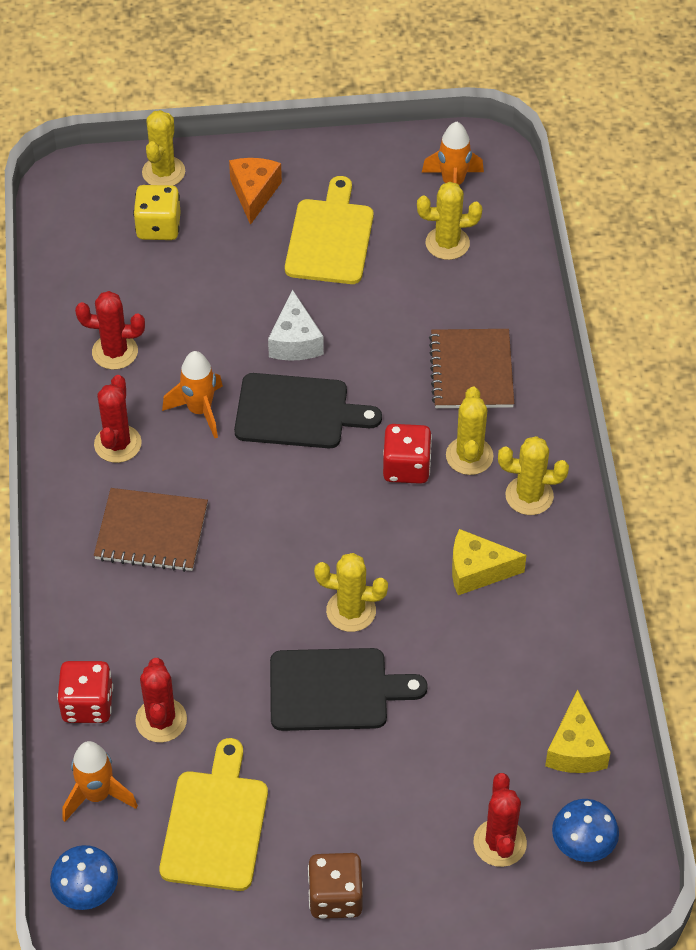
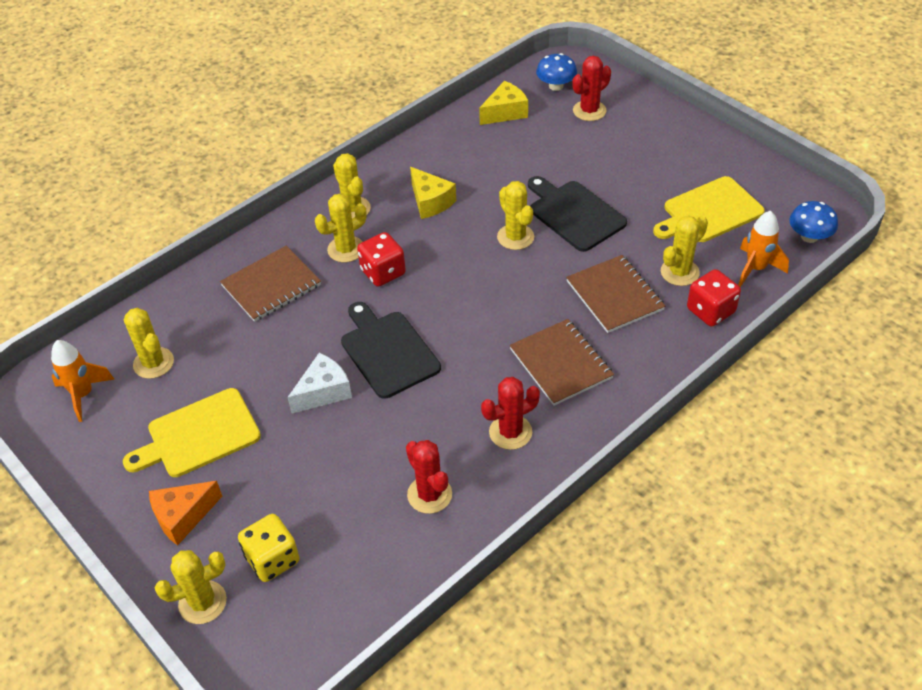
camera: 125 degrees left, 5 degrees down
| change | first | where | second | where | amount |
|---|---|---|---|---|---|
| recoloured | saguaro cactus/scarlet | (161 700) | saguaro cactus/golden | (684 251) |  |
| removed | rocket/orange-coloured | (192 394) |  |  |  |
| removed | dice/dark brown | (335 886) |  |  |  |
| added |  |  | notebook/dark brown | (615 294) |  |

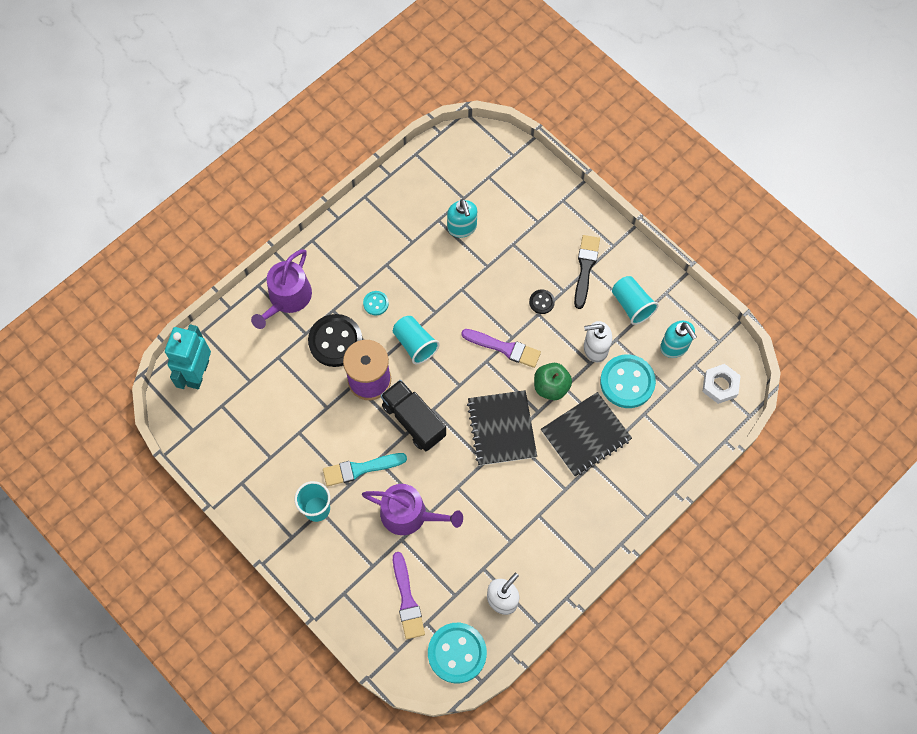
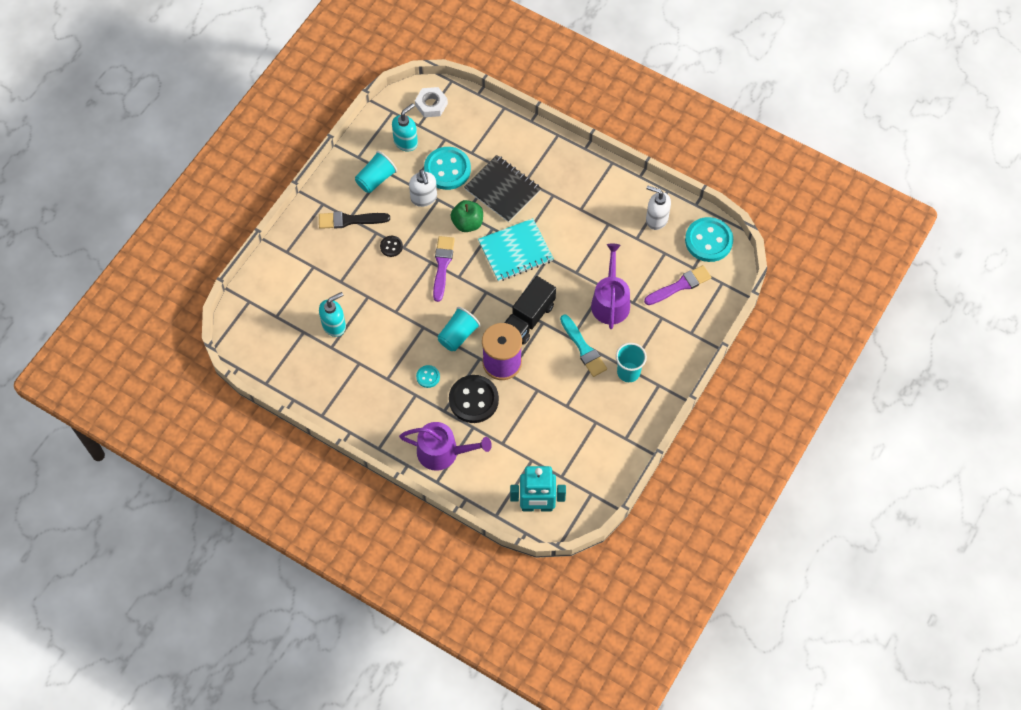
camera: 105 degrees left, 5 degrees down
| change | first | where | second | where | amount |
|---|---|---|---|---|---|
| recoloured | notebook/black | (502 428) | notebook/turquoise | (516 250) |  |

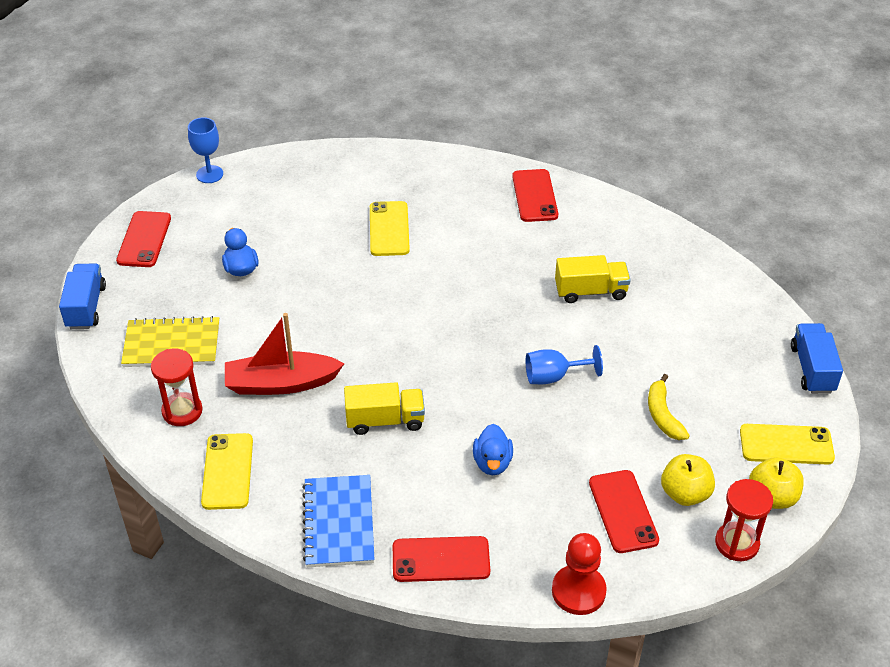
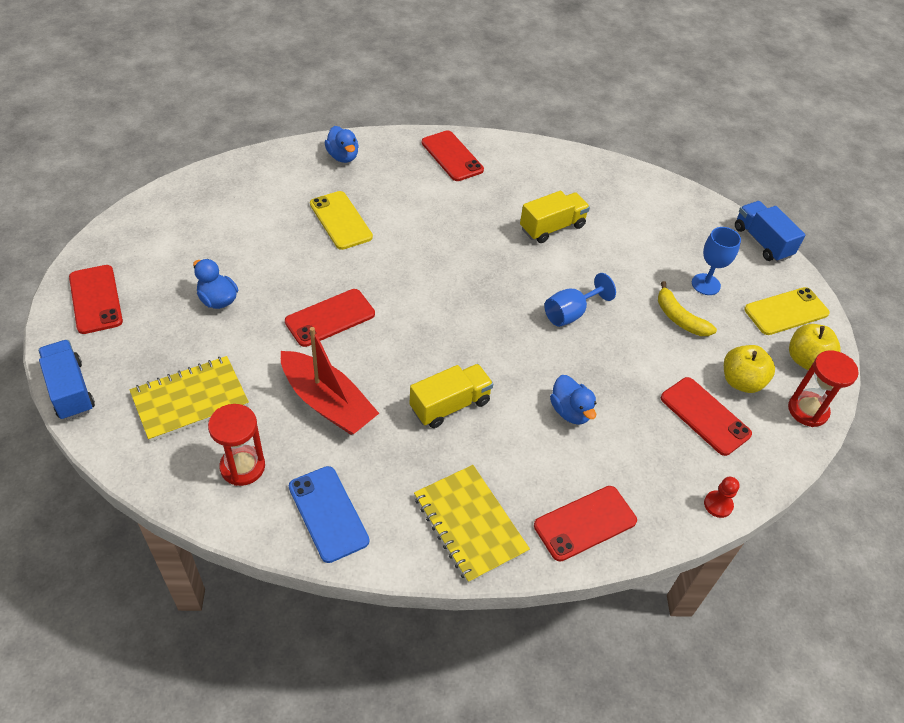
camera: 30 degrees left, 5 degrees up
| change | first | where | second | where | amount |
|---|---|---|---|---|---|
| moved | goblet/cobalt | (205 150) |  | (716 261) |  |
| recoloured | mobile phone/golden | (227 471) | mobile phone/cobalt | (329 514) |  |
| turned | boat/scarlet | (285 354) |  | (330 381) | 105 degrees counterclockwise |
| recoloured | notebook/cobalt | (338 521) | notebook/golden | (472 524) |  |
| resized | pawn/scarlet | (579 574) |  | (722 497) | x0.54 |
| added |  |  | mobile phone/scarlet | (330 318) |  |
| added |  |  | duck/cobalt | (341 144) |  |

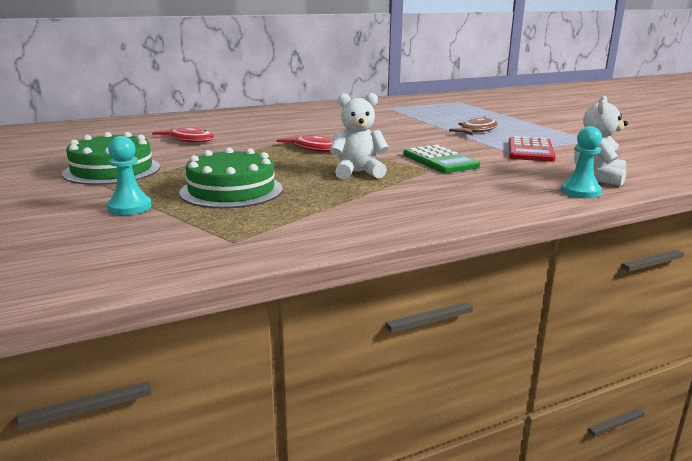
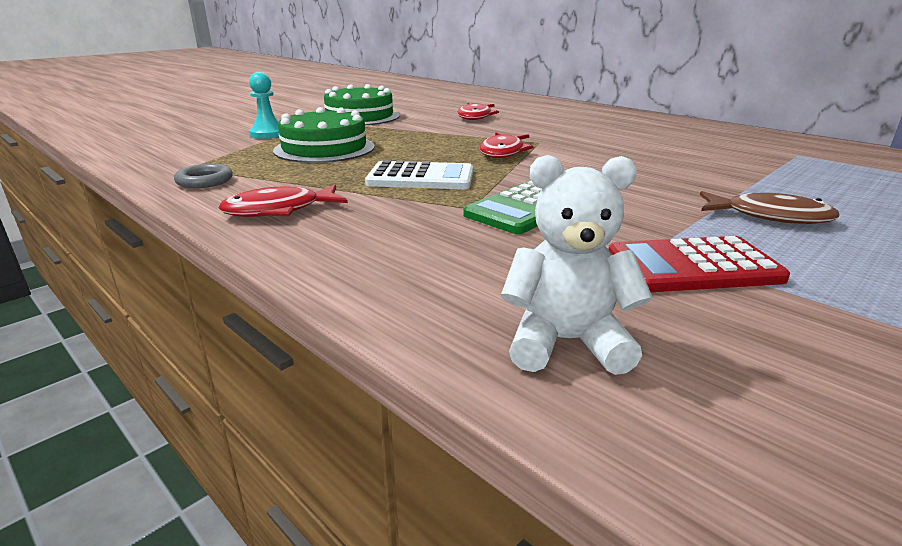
camera: 70 degrees right, 5 degrees up
| change | first | where | second | where | amount |
|---|---|---|---|---|---|
| replaced | teddy bear/pure white | (359 136) | adding machine/pure white | (419 174) |  |
| removed | pawn/turquoise | (581 162) |  |  |  |
| added |  |  | hoop/ash-grey | (203 176) |  |
| added |  |  | fish figure/scarlet | (283 201) |  |

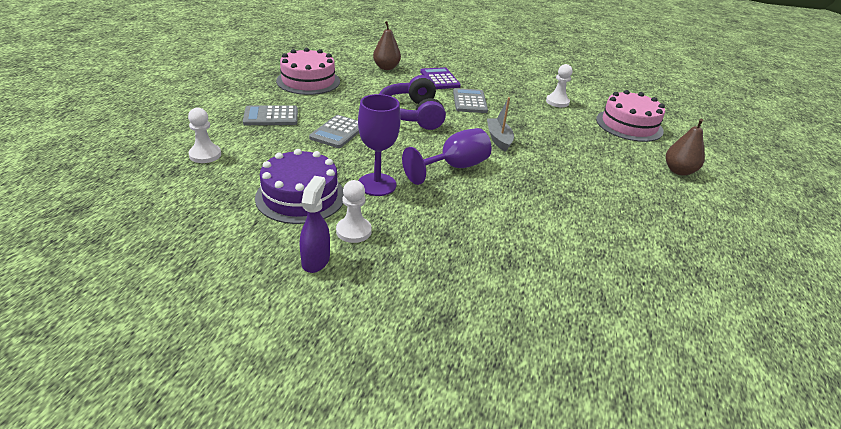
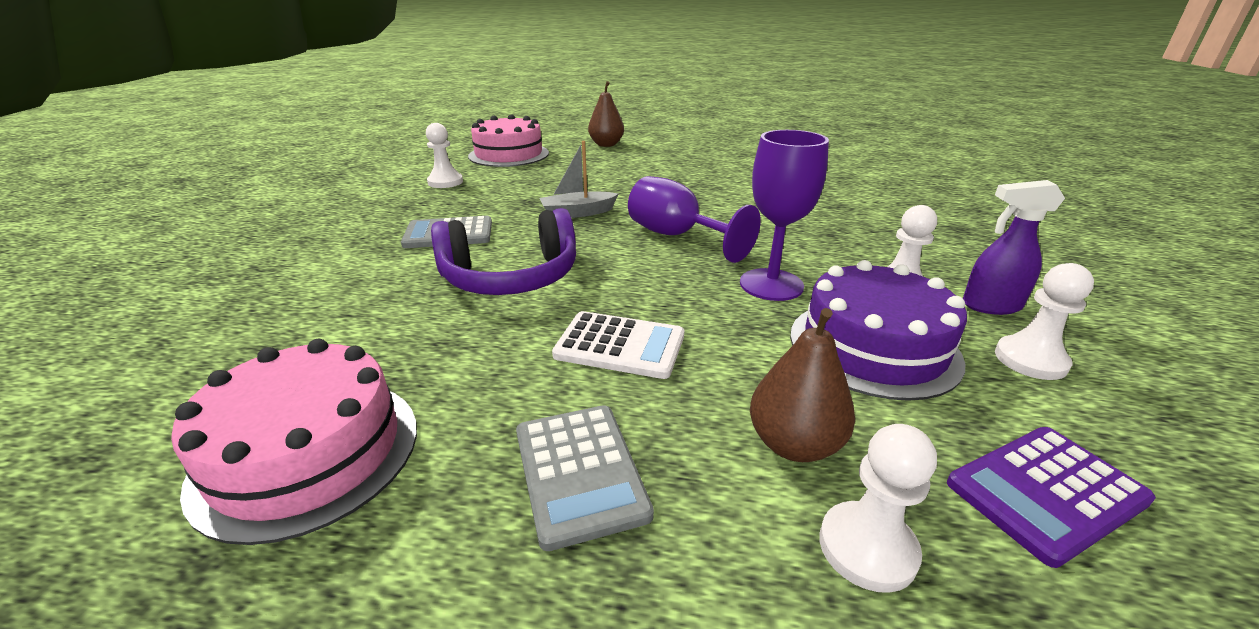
camera: 95 degrees left, 5 degrees down
| change | first | where | second | where | amount |
|---|---|---|---|---|---|
| recoloured | adding machine/ash-grey | (334 131) | adding machine/pure white | (618 345) |  |
| moved | toy pear/dark brown | (387 45) |  | (802 385) |  |
| moved | adding machine/royal purple | (440 78) |  | (1051 497) |  |
| added |  |  | pawn/pure white | (1044 321) |  |

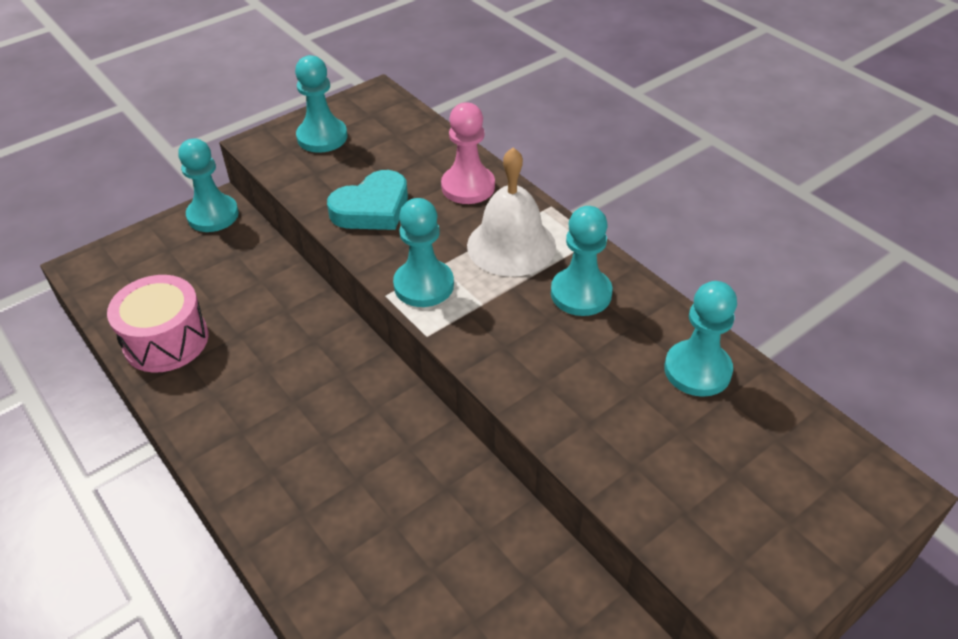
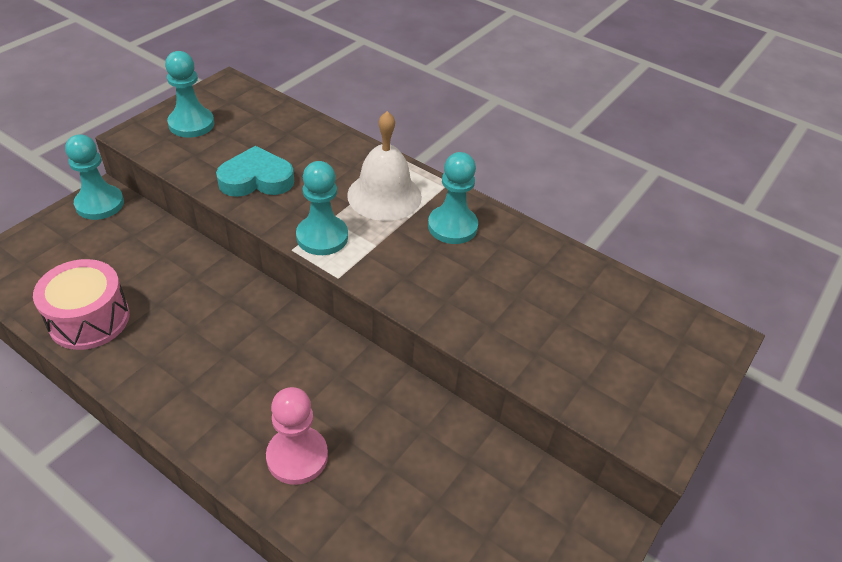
camera: 20 degrees left, 0 degrees up
| change | first | where | second | where | amount |
|---|---|---|---|---|---|
| turned | love heart/turquoise | (367 200) |  | (255 171) | 135 degrees counterclockwise |
| moved | pawn/rose-pink | (468 153) |  | (297 436) |  |
| removed | pawn/turquoise | (700 339) |  |  |  |

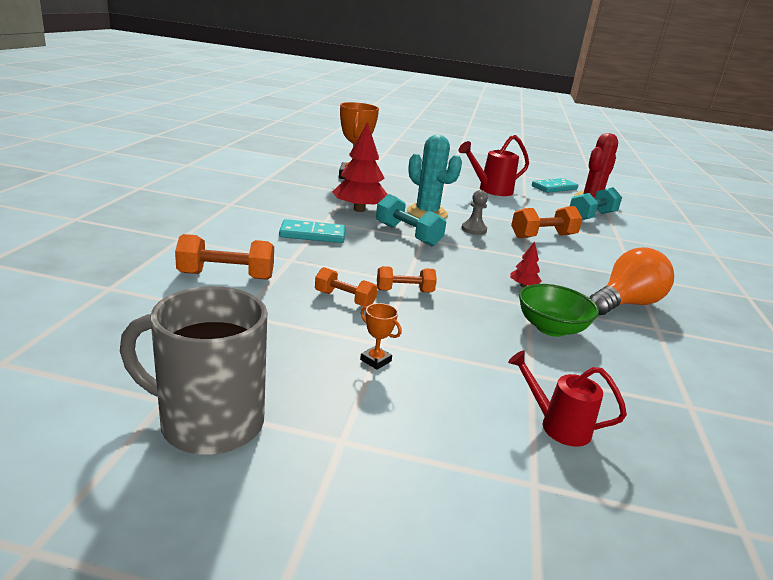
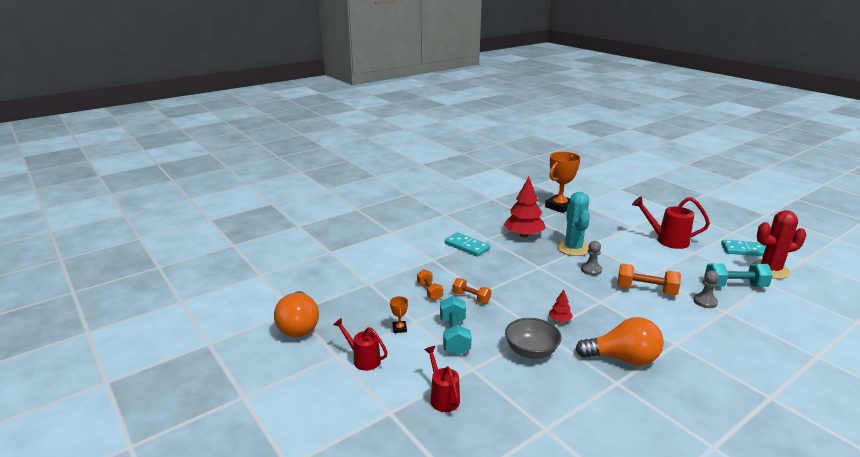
camera: 45 degrees right, 0 degrees up
| change | first | where | second | where | amount |
|---|---|---|---|---|---|
| replaced | tea mug/ash-grey | (193 370) | lightbulb/orange-coloured | (296 314) |  |
| removed | dumbbell/orange-coloured | (224 257) |  |  |  |
| moved | dumbbell/turquoise | (411 220) |  | (456 326) |  |
| recoloured | deep dish/emerald | (559 310) | deep dish/ash-grey | (533 338) |  |
| added |  |  | watering can/scarlet | (360 344) |  |
| added |  |  | pawn/ash-grey | (706 289) |  |

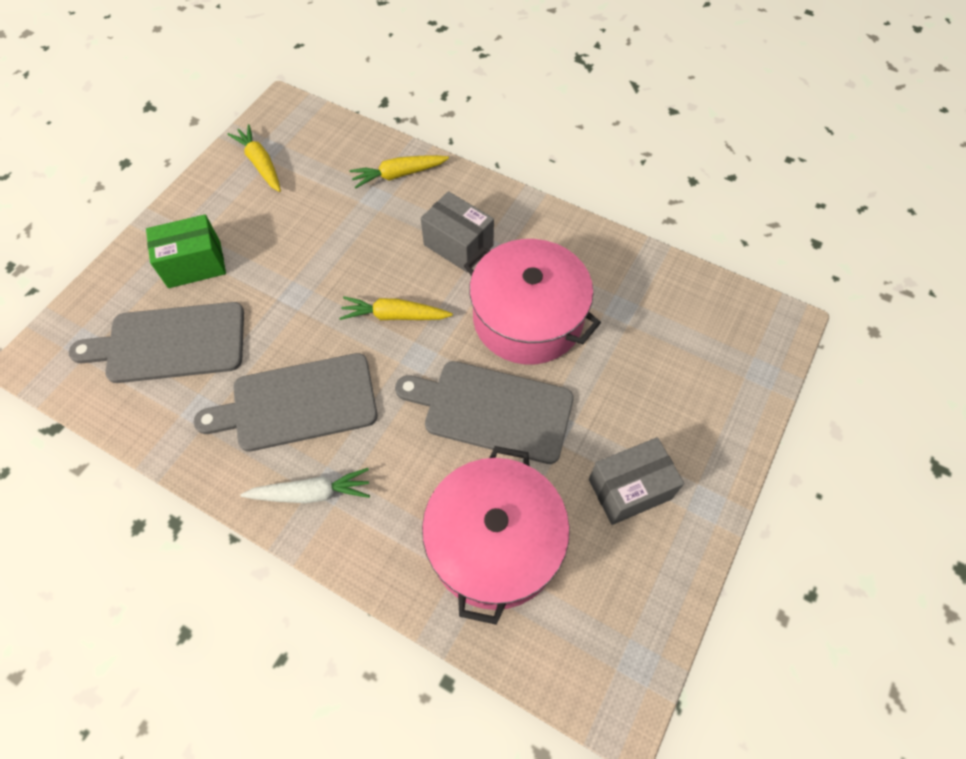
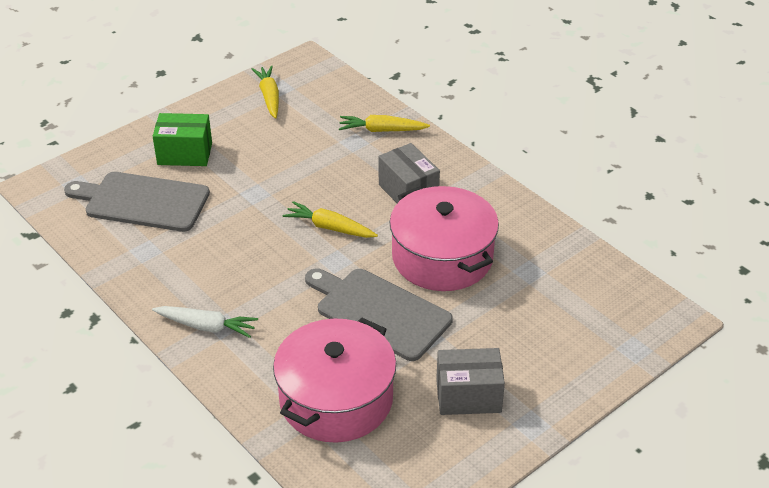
camera: 20 degrees right, 20 degrees down
| change | first | where | second | where | amount |
|---|---|---|---|---|---|
| removed | cutting board/ash-grey | (285 402) |  |  |  |

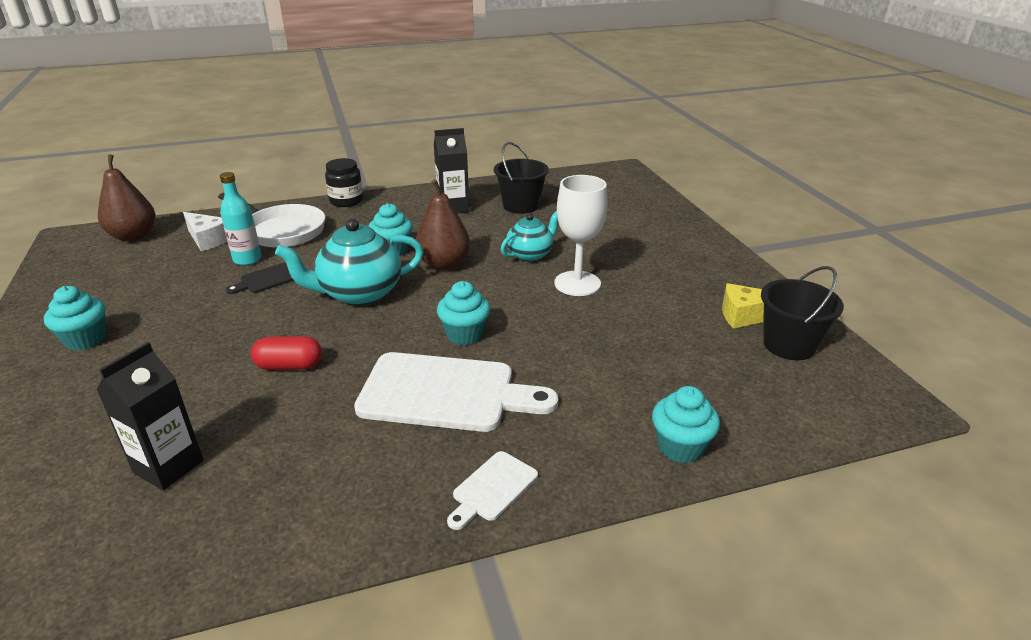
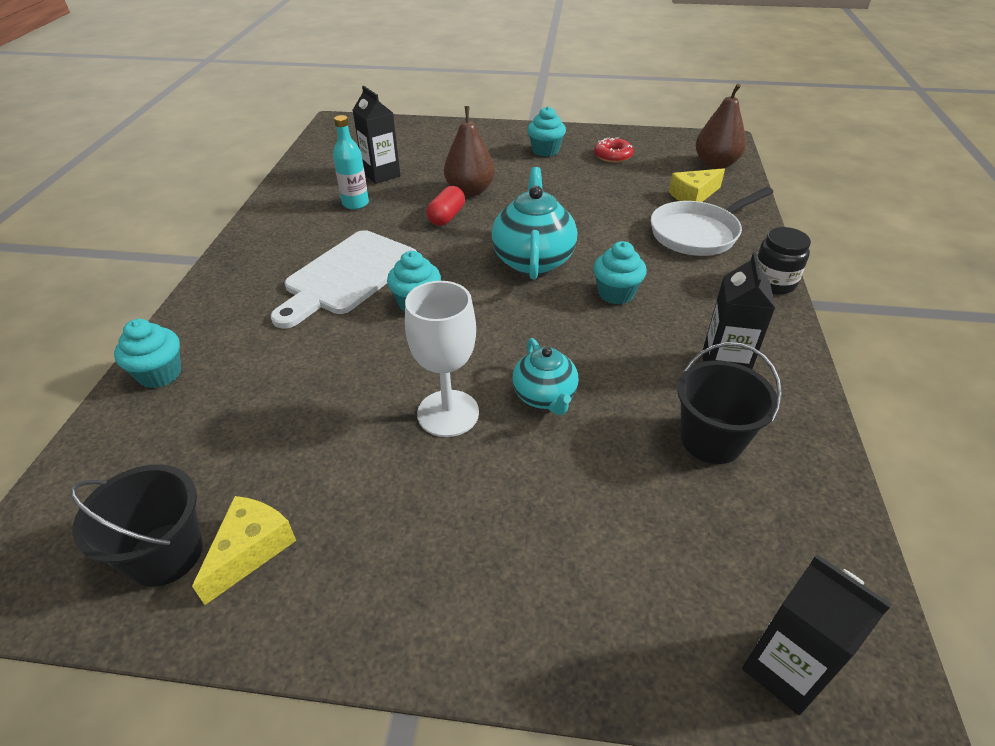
camera: 115 degrees right, 10 degrees up
| change | first | where | second | where | amount |
|---|---|---|---|---|---|
| recoloured | piece of cheese/pure white | (205 231) | piece of cheese/golden | (697 185) |  |
| moved | flask/turquoise | (240 219) |  | (351 162) |  |
| removed | cutting board/black | (260 278) |  |  |  |
| moved | toy pear/dark brown | (443 224) |  | (469 151) |  |
| removed | cutting board/pure white | (492 490) |  |  |  |
| added |  |  | doughnut/scarlet | (614 150) |  |
| added |  |  | milk carton/black | (817 634) |  |

